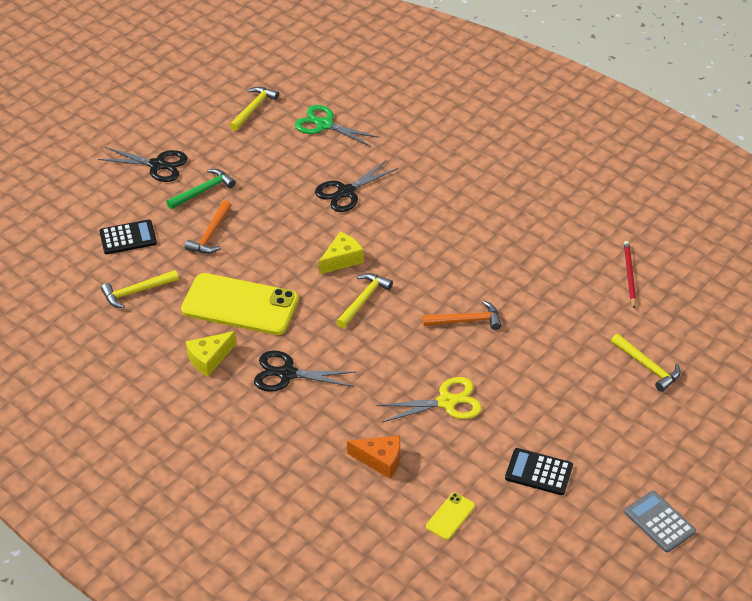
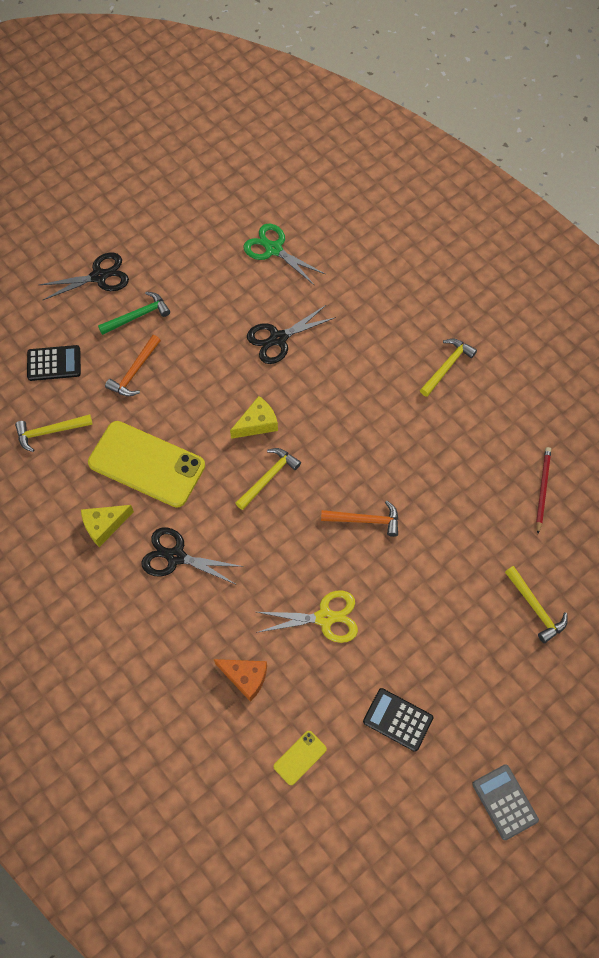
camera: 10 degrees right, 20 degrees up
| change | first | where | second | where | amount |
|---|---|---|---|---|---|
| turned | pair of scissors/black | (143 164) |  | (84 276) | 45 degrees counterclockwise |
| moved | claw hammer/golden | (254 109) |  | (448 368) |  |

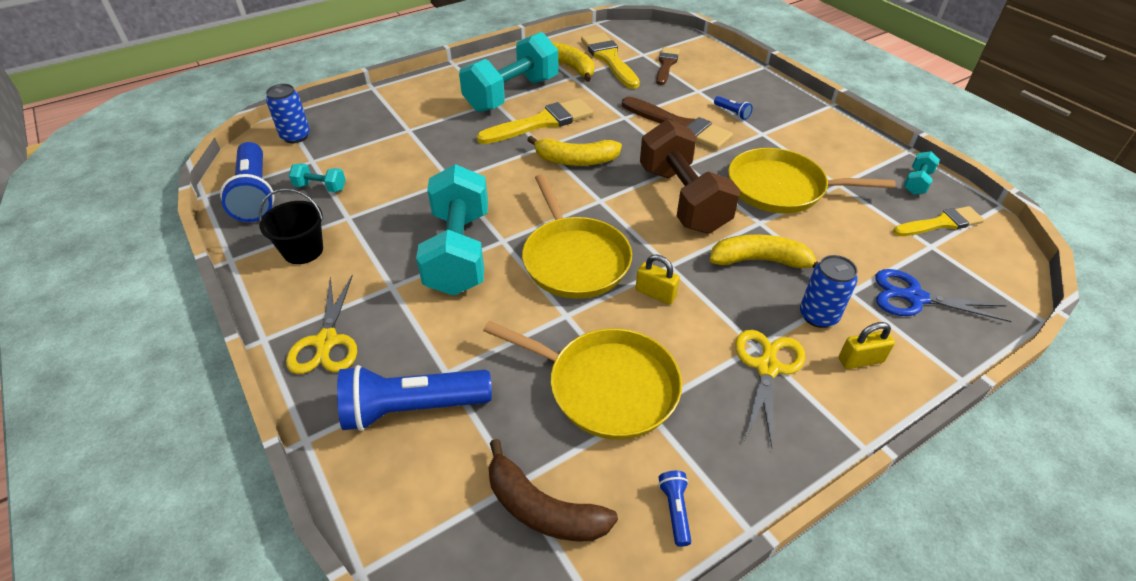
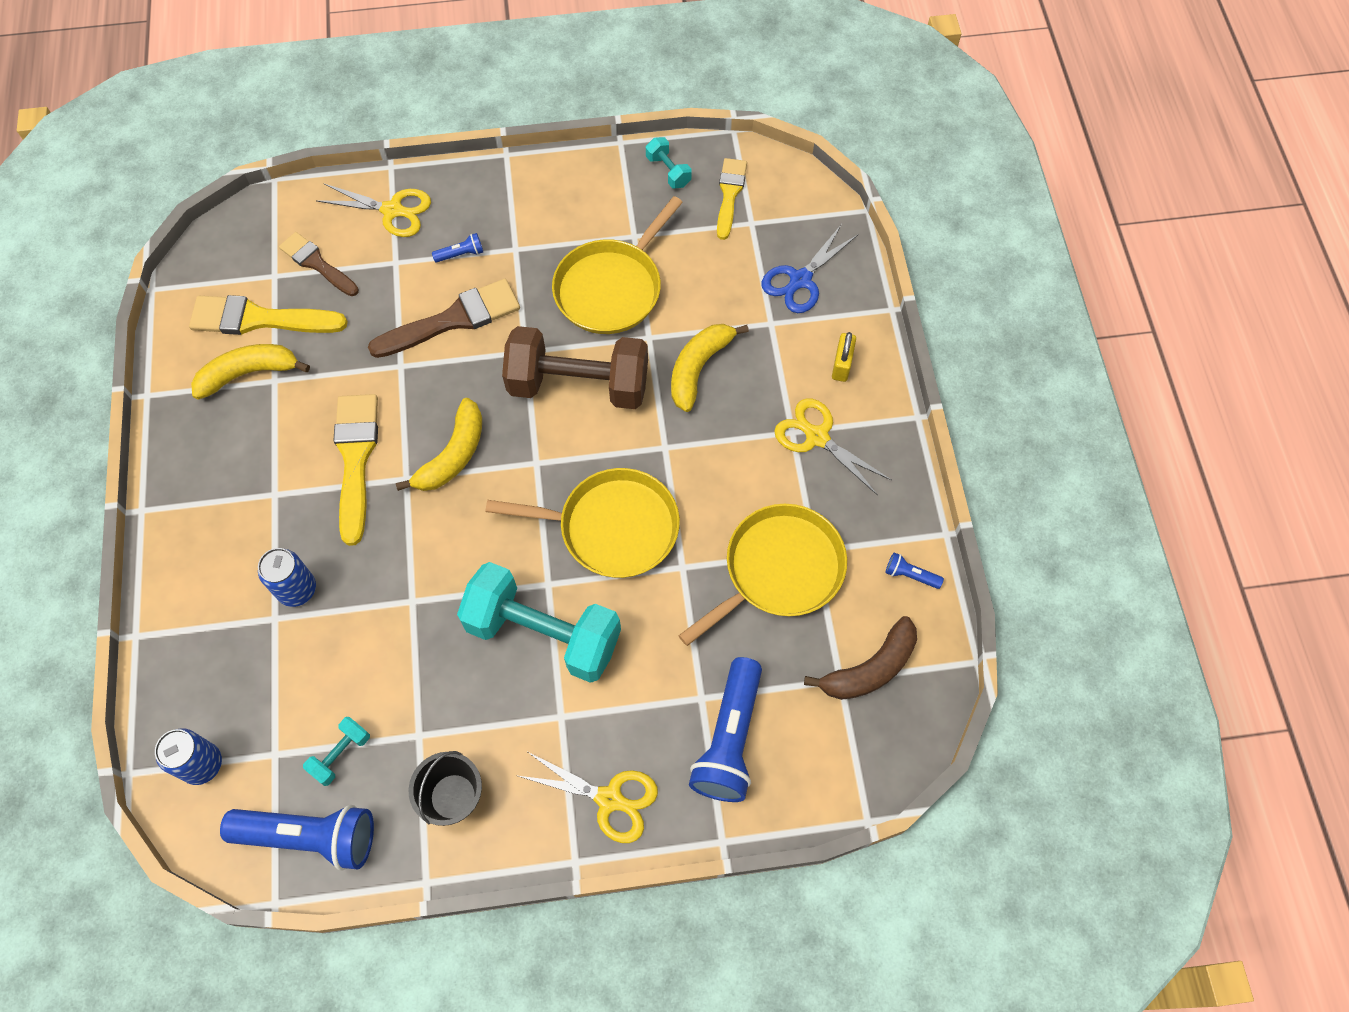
camera: 65 degrees left, 20 degrees up
| change | first | where | second | where | amount |
|---|---|---|---|---|---|
| removed | dumbbell/turquoise | (508 72) |  |  |  |
| removed | padlock/golden | (658 279) |  |  |  |
| moved | tin/cobalt | (829 291) |  | (287 577) |  |
| added |  |  | pair of scissors/golden | (373 210) |  |

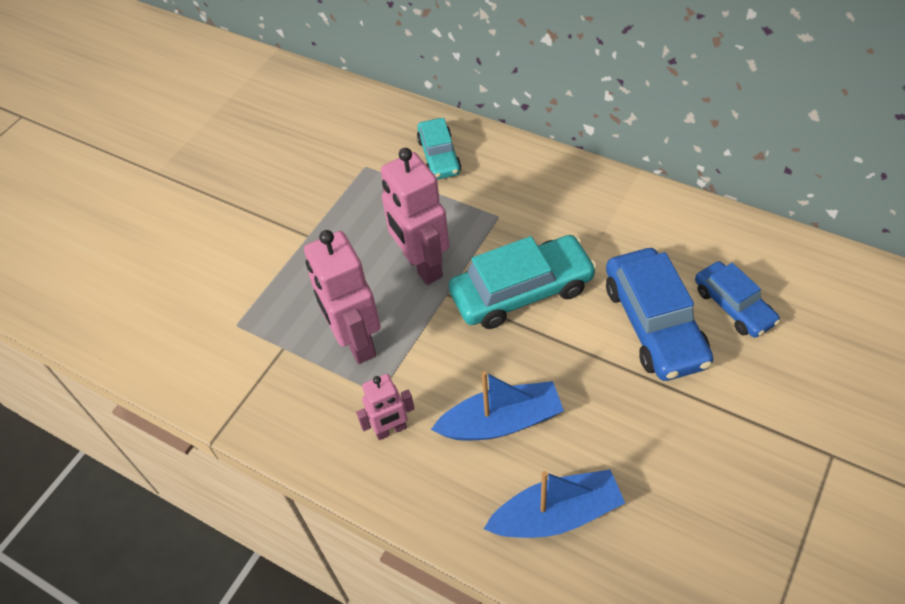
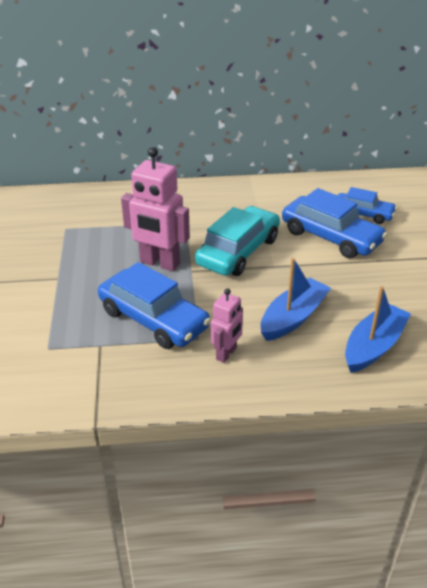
camera: 40 degrees left, 15 degrees down
| change | first | where | second | where | amount |
|---|---|---|---|---|---|
| replaced | robot/rose-pink | (342 297) | toy car/cobalt | (154 305) |  |
| removed | toy car/turquoise | (439 149) |  |  |  |

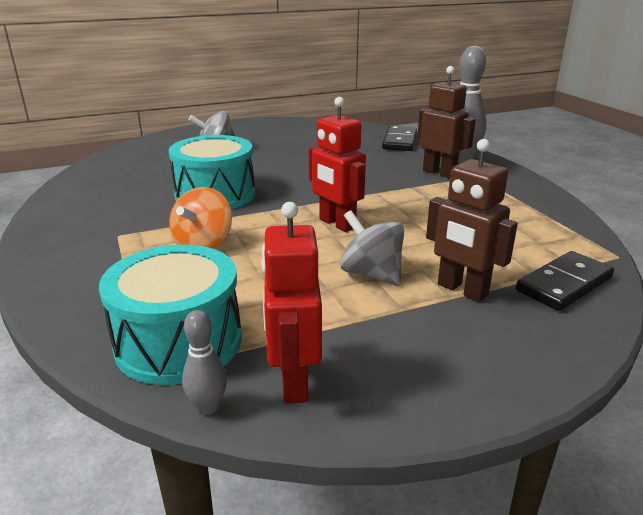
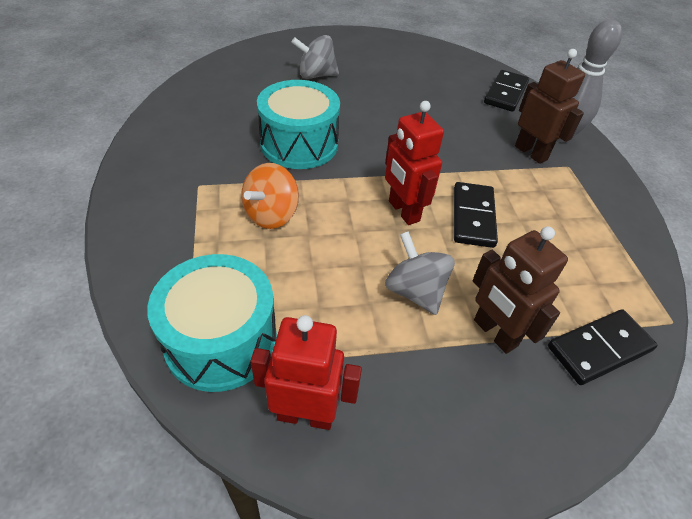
camera: 10 degrees right, 20 degrees up
| change | first | where | second | where | amount |
|---|---|---|---|---|---|
| removed | tenpin/ash-grey | (204 362) |  |  |  |
| turned | robot/scarlet | (291 303) |  | (306 372) | 90 degrees clockwise |
| added |  |  | domino piece/black | (476 215) |  |

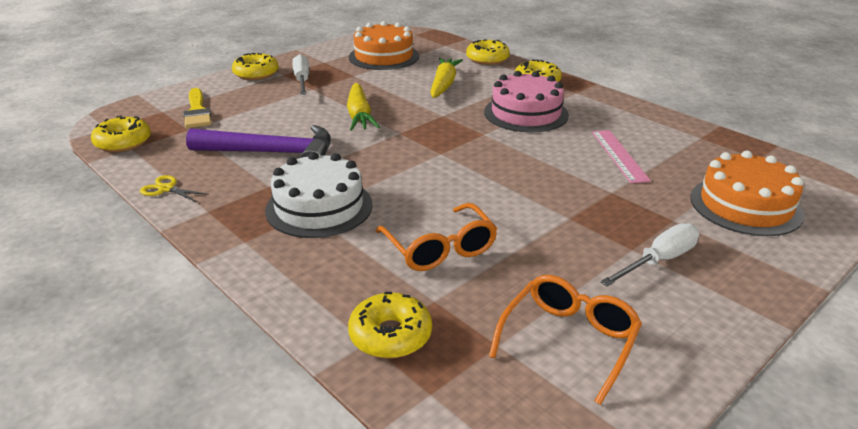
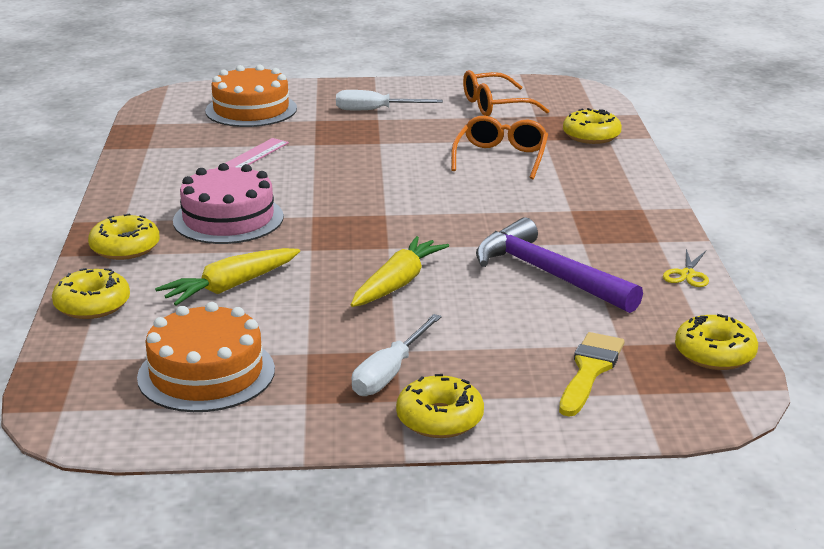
camera: 140 degrees left, 5 degrees down
| change | first | where | second | where | amount |
|---|---|---|---|---|---|
| turned | pair of scissors/golden | (174 188) |  | (686 268) | 45 degrees clockwise |
| removed | gateau/pure white | (319 195) |  |  |  |

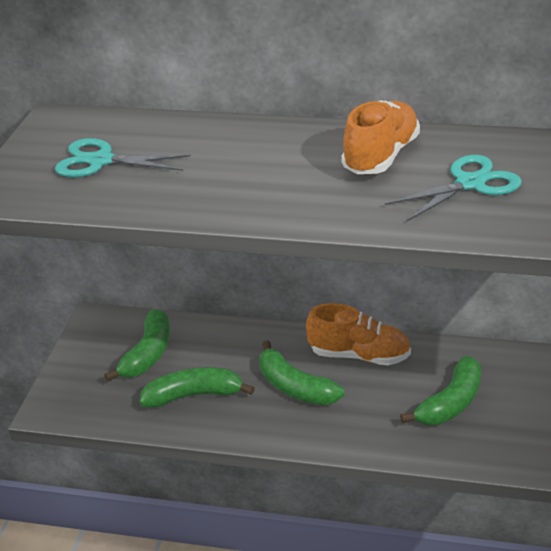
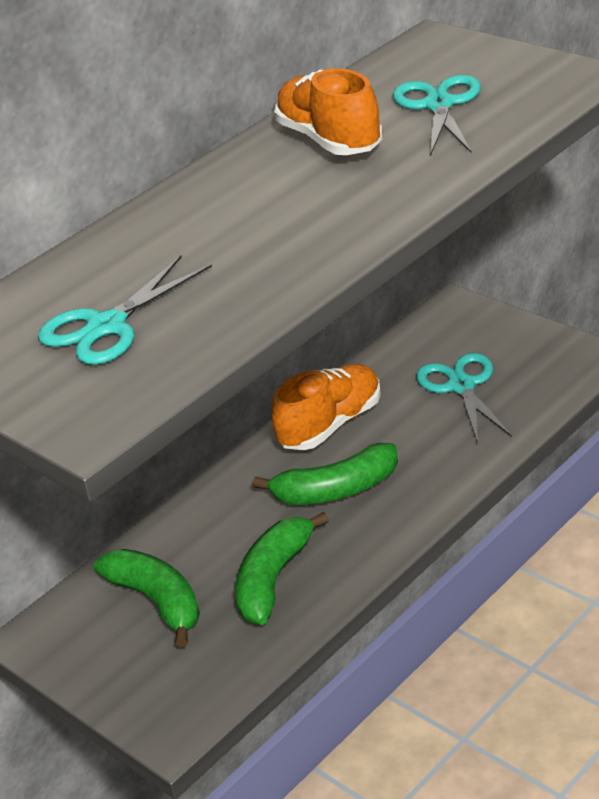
camera: 55 degrees left, 0 degrees up
| change | first | where | second | where | amount |
|---|---|---|---|---|---|
| replaced | banana/emerald | (440 390) | pair of scissors/turquoise | (464 398) |  |

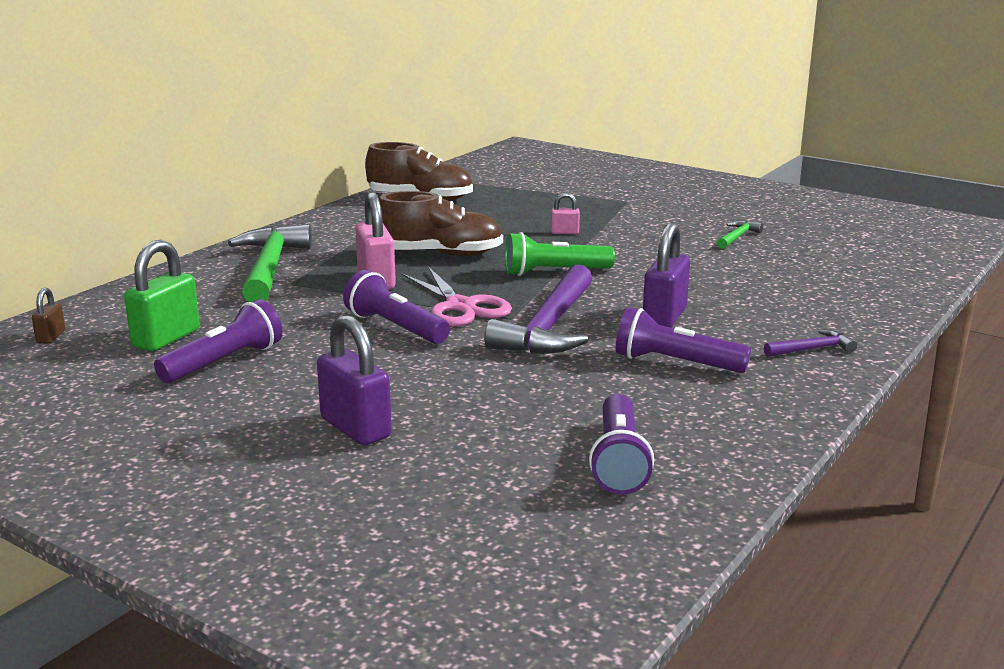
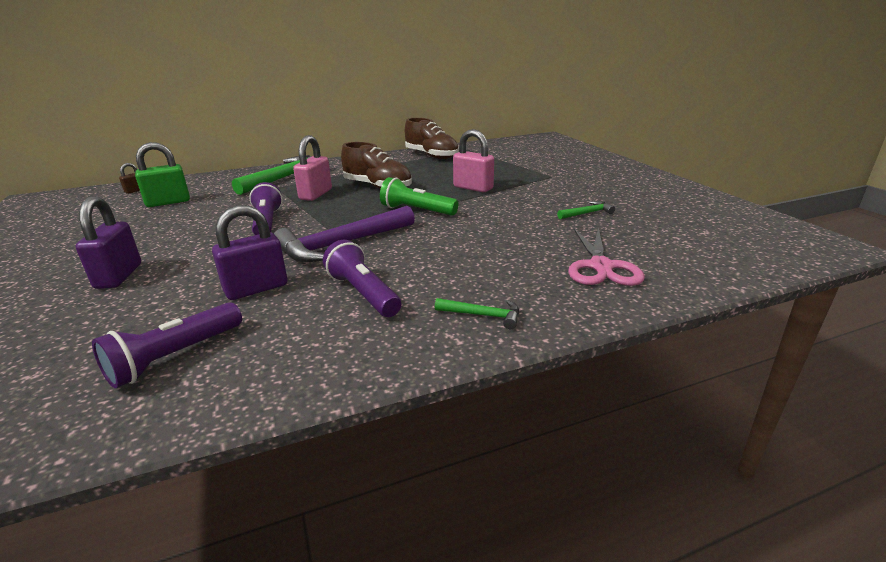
camera: 35 degrees right, 5 degrees up
| change | first | where | second | where | amount |
|---|---|---|---|---|---|
| removed | pocket torch/royal purple | (218 341) |  |  |  |
| moved | pair of scissors/rose-pink | (456 296) |  | (606 256) |  |
| resized | padlock/rose-pink | (565 213) |  | (473 160) | x1.97 |
| moved | padlock/royal purple | (666 275) |  | (249 252) |  |
| recoloured | claw hammer/royal purple | (810 343) | claw hammer/emerald | (477 313) |  |

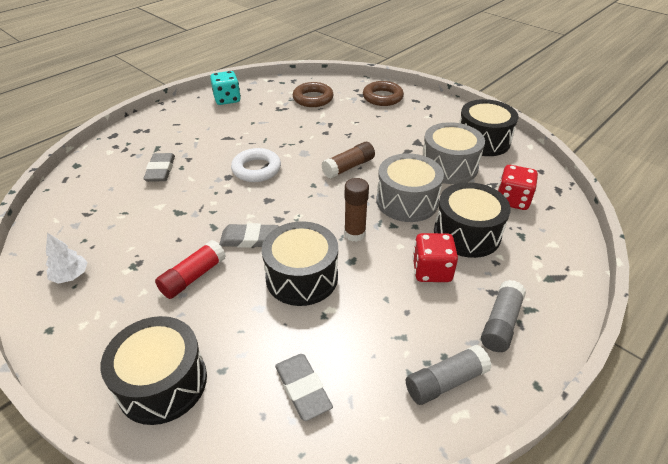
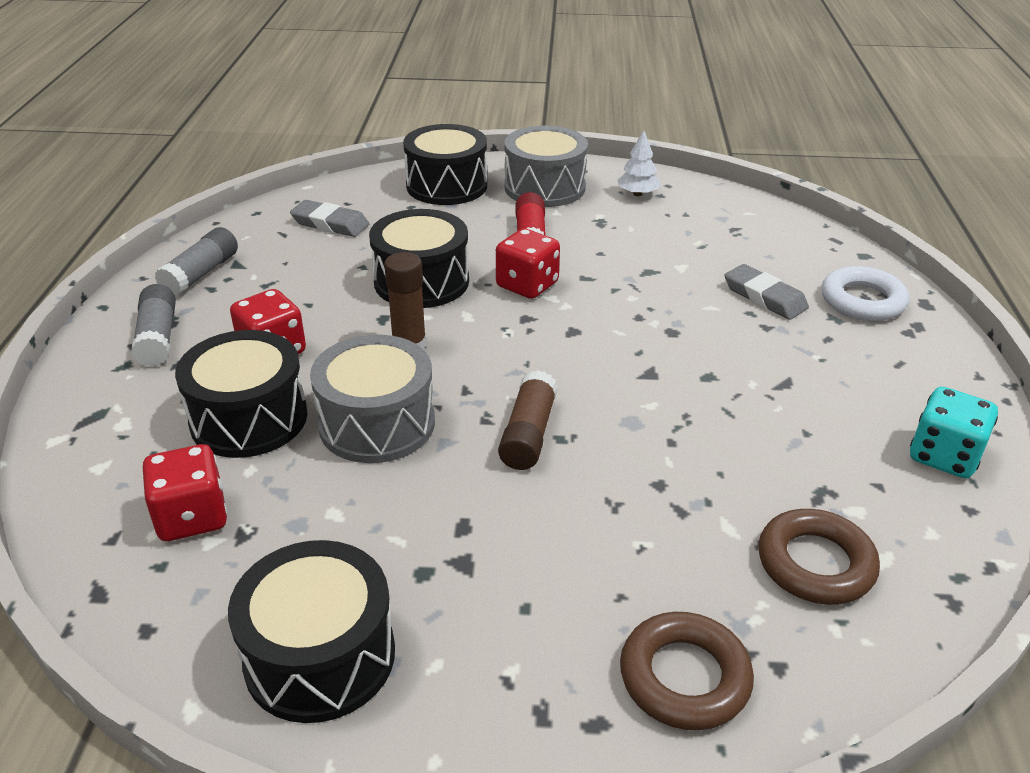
camera: 140 degrees right, 5 degrees down
| change | first | where | second | where | amount |
|---|---|---|---|---|---|
| replaced | eraser/ash-grey | (248 235) | dice/scarlet | (528 263) |  |
| moved | hoop/pure white | (256 165) |  | (865 293) |  |
| moved | toy drum/ash-grey | (454 153) |  | (546 166) |  |

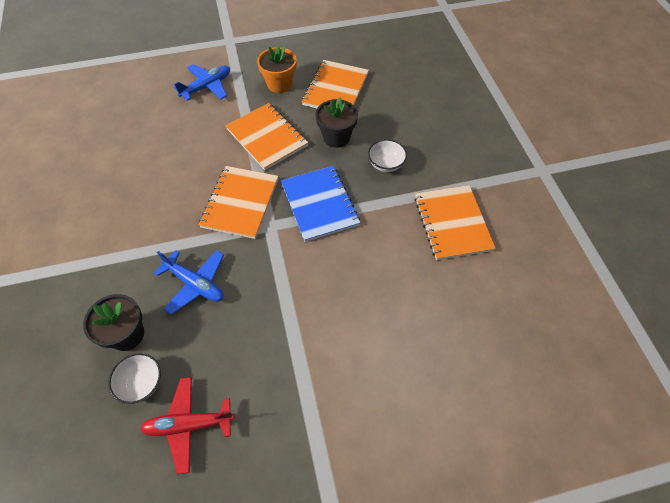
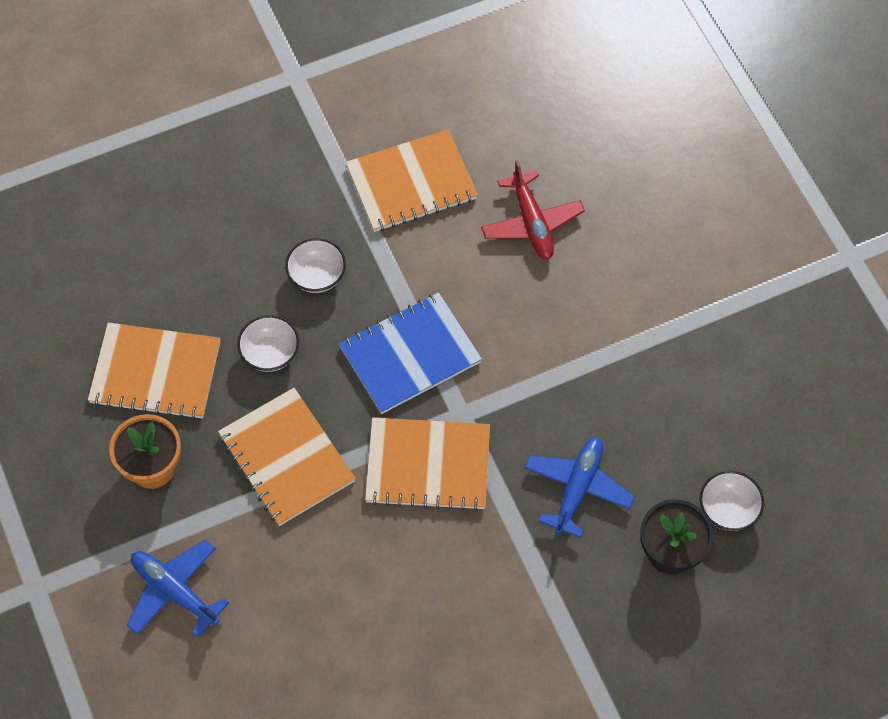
camera: 100 degrees left, 5 degrees up
| change | first | where | second | where | amount |
|---|---|---|---|---|---|
| moved | aeroplane/scarlet | (187 425) |  | (533 209) |  |
| turned | notebook/orange-coloured | (267 136) |  | (287 457) | 75 degrees counterclockwise |
| replaced | flower pot/black | (336 122) | deep dish/pure white | (268 343) |  |

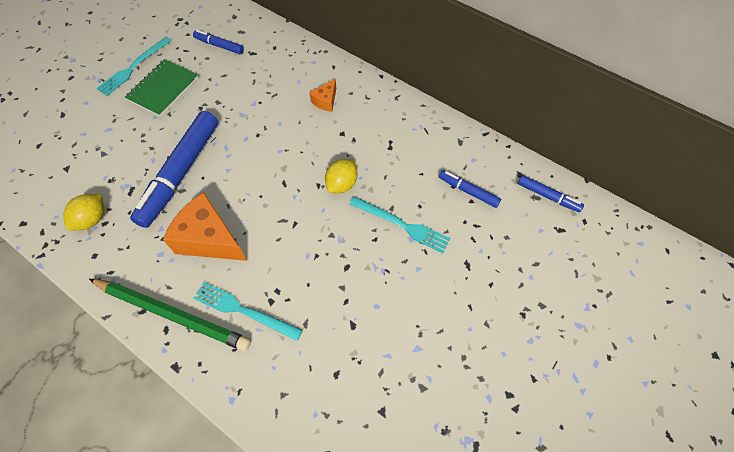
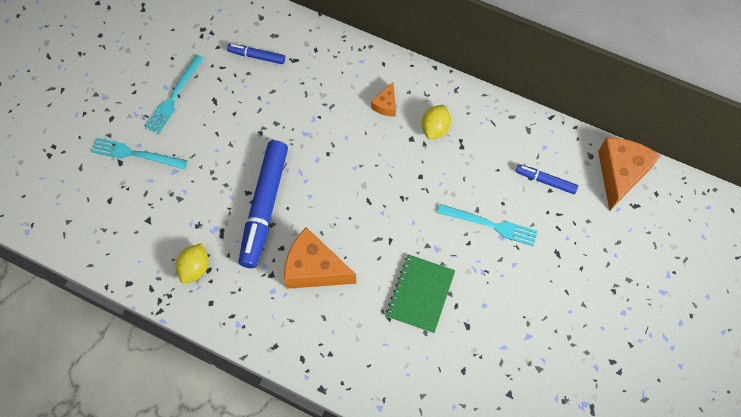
camera: 10 degrees left, 5 degrees up
| change | first | where | second | where | amount |
|---|---|---|---|---|---|
| removed | pencil/emerald | (170 315) |  |  |  |
| moved | notebook/emerald | (162 88) |  | (420 293) |  |
| moved | table fork/turquoise | (248 311) |  | (139 153) |  |
| moved | lemon/golden | (341 176) |  | (436 122) |  |
| replaced | marker pen/cobalt | (551 193) | piece of cheese/orange-coloured | (629 174) |  |

